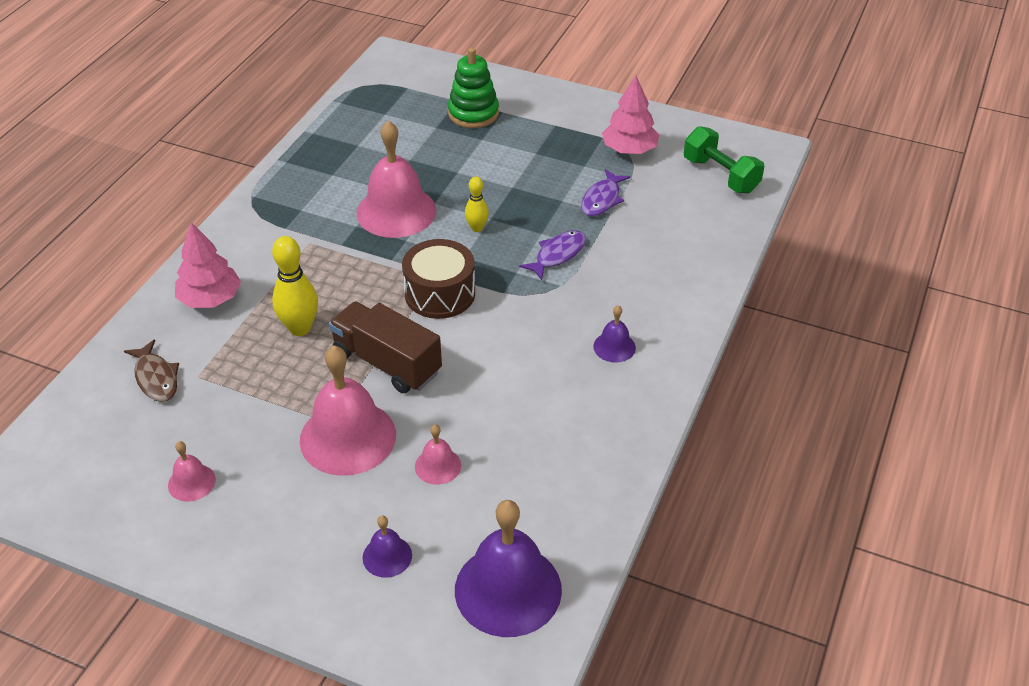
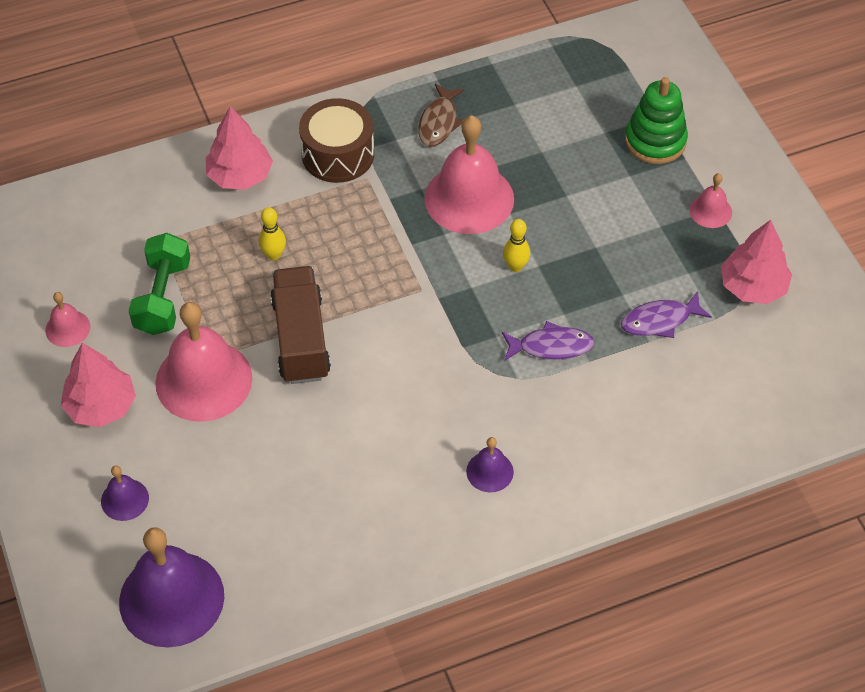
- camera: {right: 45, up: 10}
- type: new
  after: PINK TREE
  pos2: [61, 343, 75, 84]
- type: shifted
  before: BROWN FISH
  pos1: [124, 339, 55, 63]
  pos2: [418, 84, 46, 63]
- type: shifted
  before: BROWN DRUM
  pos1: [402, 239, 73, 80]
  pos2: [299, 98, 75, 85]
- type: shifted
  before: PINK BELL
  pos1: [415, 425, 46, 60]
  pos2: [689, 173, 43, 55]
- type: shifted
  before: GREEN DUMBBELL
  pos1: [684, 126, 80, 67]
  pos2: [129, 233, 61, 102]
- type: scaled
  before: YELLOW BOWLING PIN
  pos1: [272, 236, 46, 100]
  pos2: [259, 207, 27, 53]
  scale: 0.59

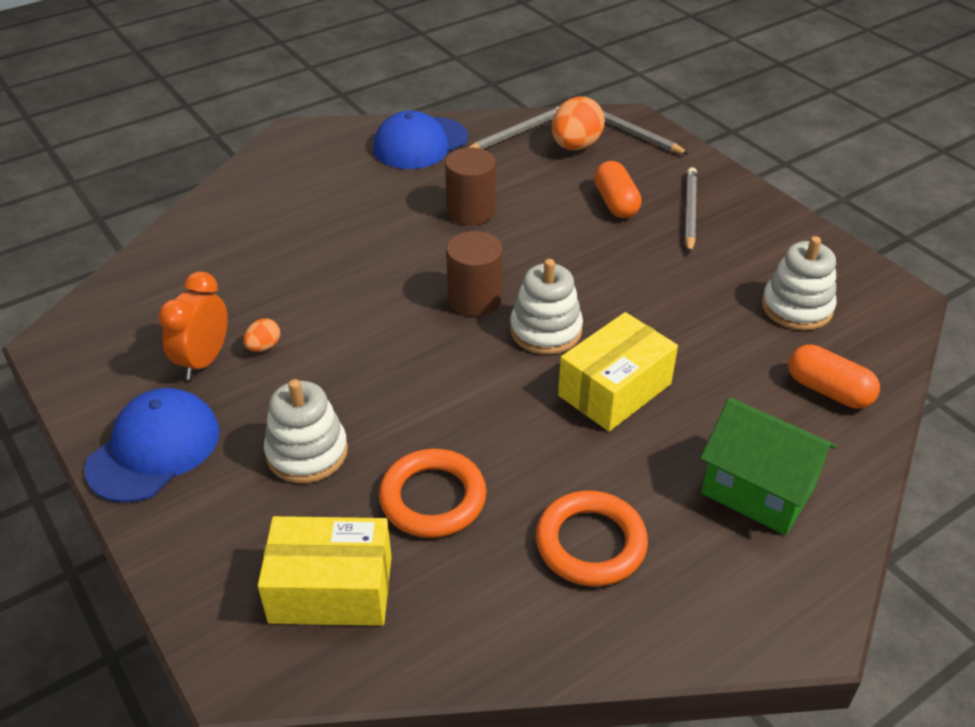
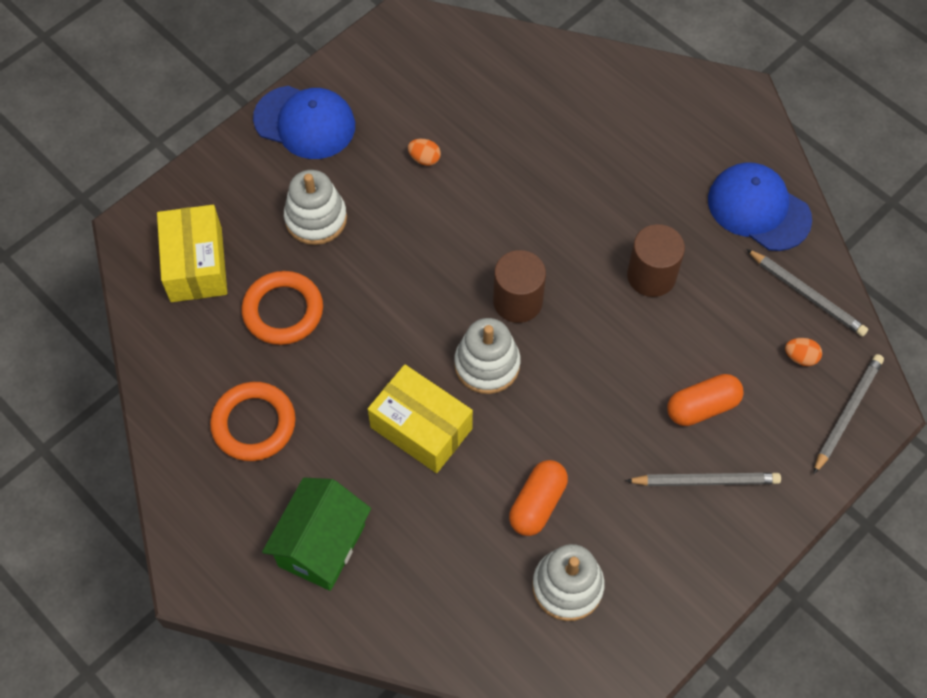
- camera: {right: 80, up: 20}
- type: gone
  before: ORANGE CLOCK
  pos1: [158, 271, 70, 109]
- type: shifted
  before: ORANGE CAPSULE
  pos1: [788, 344, 92, 64]
  pos2: [509, 460, 59, 76]
- type: scaled
  before: ORANGE EGG
  pos1: [552, 96, 53, 54]
  pos2: [785, 338, 37, 28]
  scale: 0.49

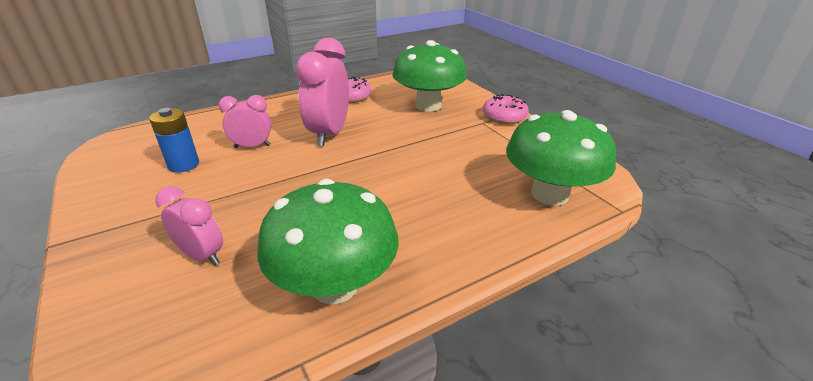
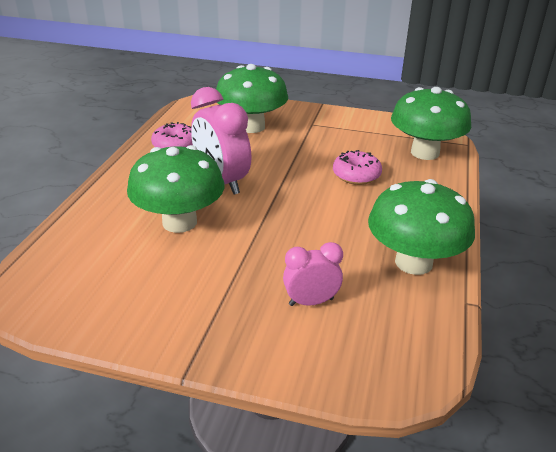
- camera: {right: -45, up: 0}
- type: gone
  before: BLUE BATTERY
  pos1: [149, 108, 50, 65]
- type: shifted
  before: PINK DONUT
  pos1: [483, 94, 46, 30]
  pos2: [333, 150, 49, 35]
- type: swapped
  before: PINK CLOCK
  after: GREEN MUSHROOM
  pos1: [219, 95, 53, 53]
  pos2: [127, 145, 97, 88]

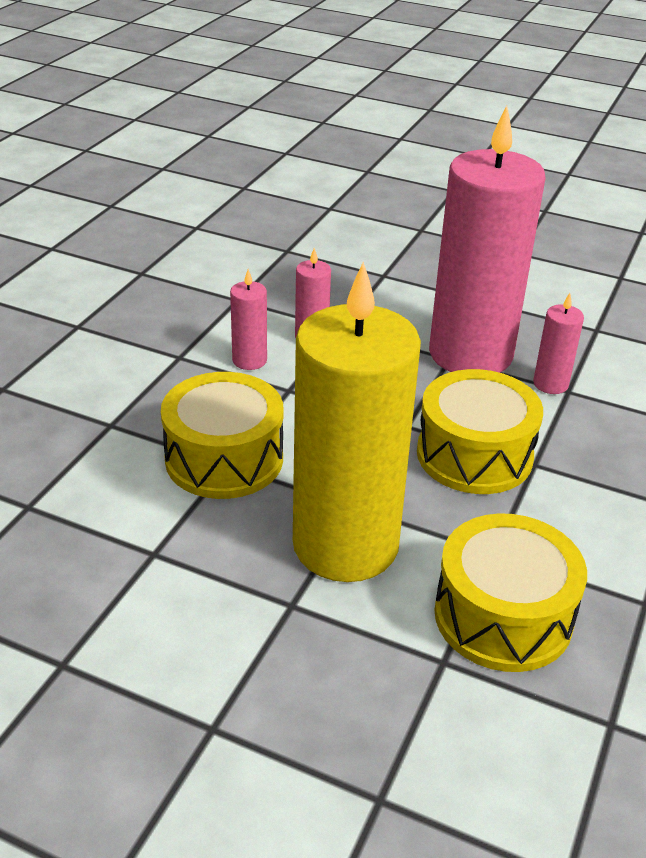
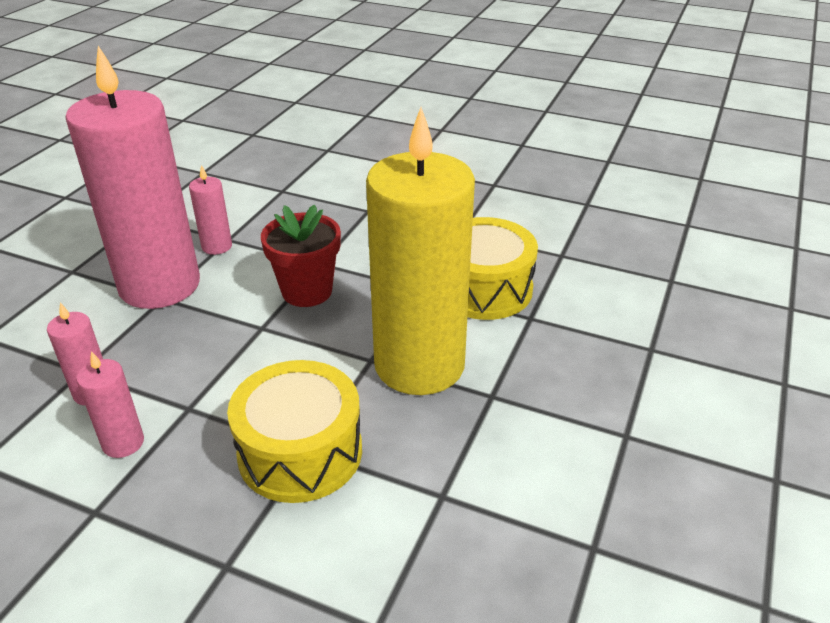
- camera: {right: -90, up: 0}
- type: swapped
  before: YELLOW DRUM
  after: RED FLOWER POT
  pos1: [417, 369, 126, 125]
  pos2: [261, 204, 80, 103]

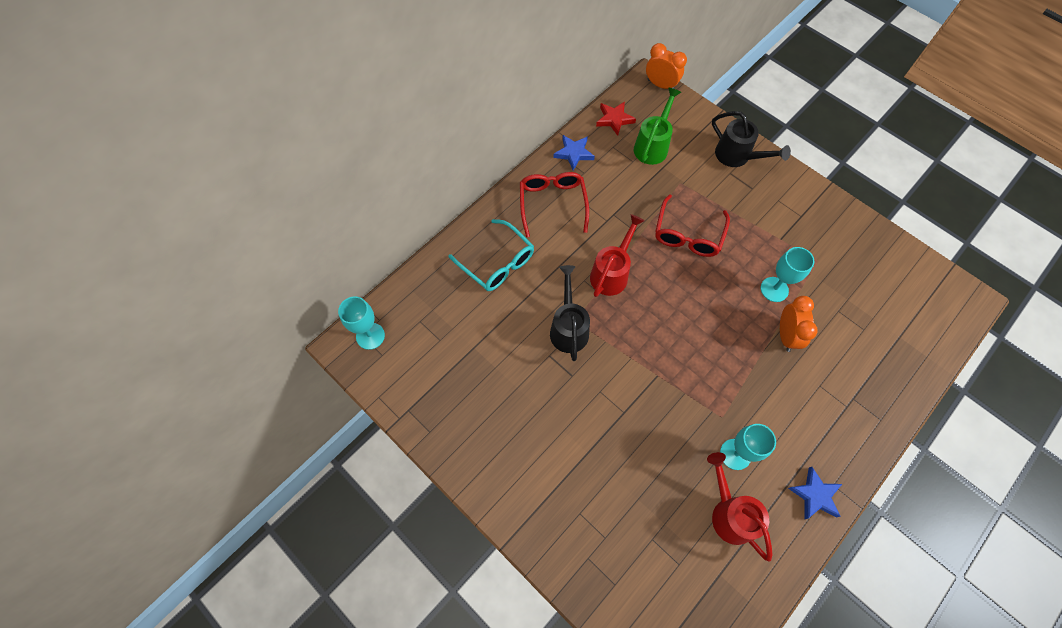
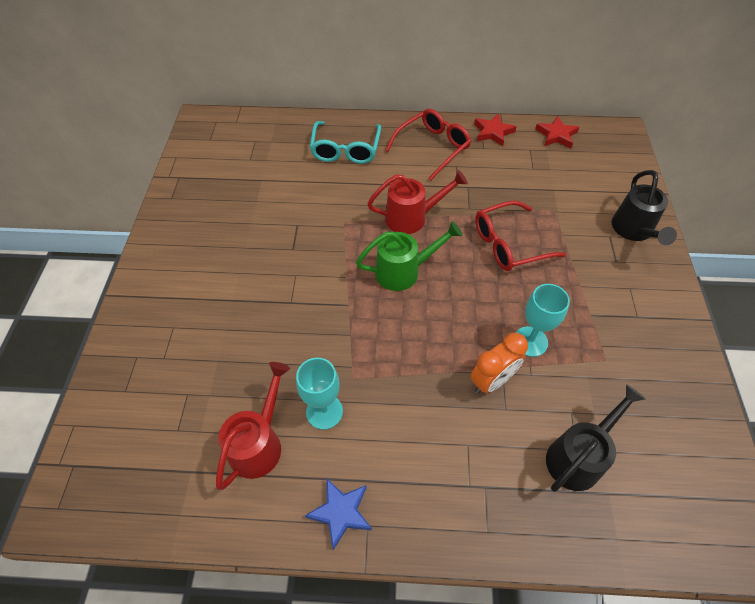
- camera: {right: 50, up: -10}
- type: gone
  before: TURQUOISE GOBLET
  pos1: [338, 296, 47, 54]
- type: gone
  before: ORANGE CLOCK
  pos1: [646, 43, 41, 46]
- type: shifted
  before: BLACK WATERING CAN
  pos1: [550, 265, 40, 96]
  pos2: [546, 384, 100, 108]
- type: shifted
  before: GREEN WATERING CAN
  pos1: [634, 87, 47, 78]
  pos2: [356, 221, 106, 70]
- type: repainted
  before: BLUE STAR
  after: RED STAR
  pos1: [553, 135, 42, 36]
  pos2: [474, 113, 42, 33]

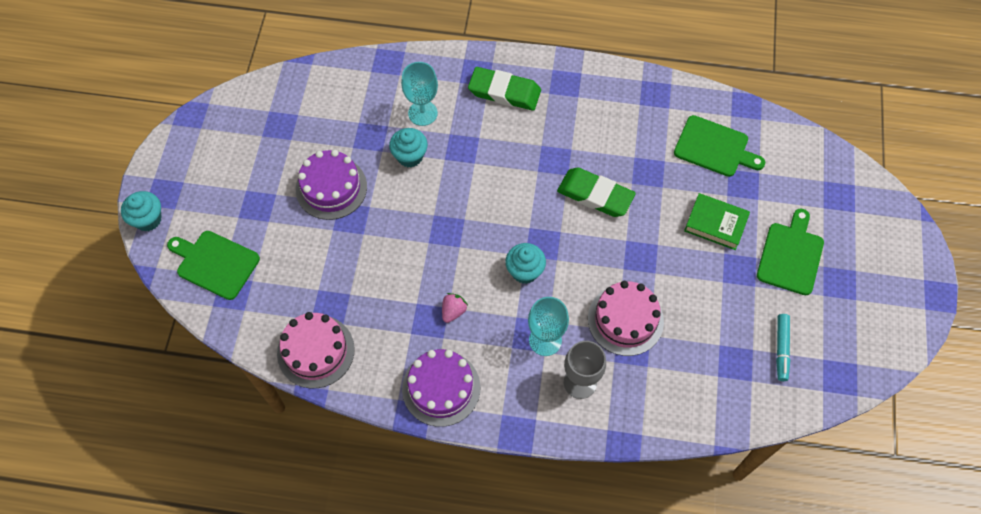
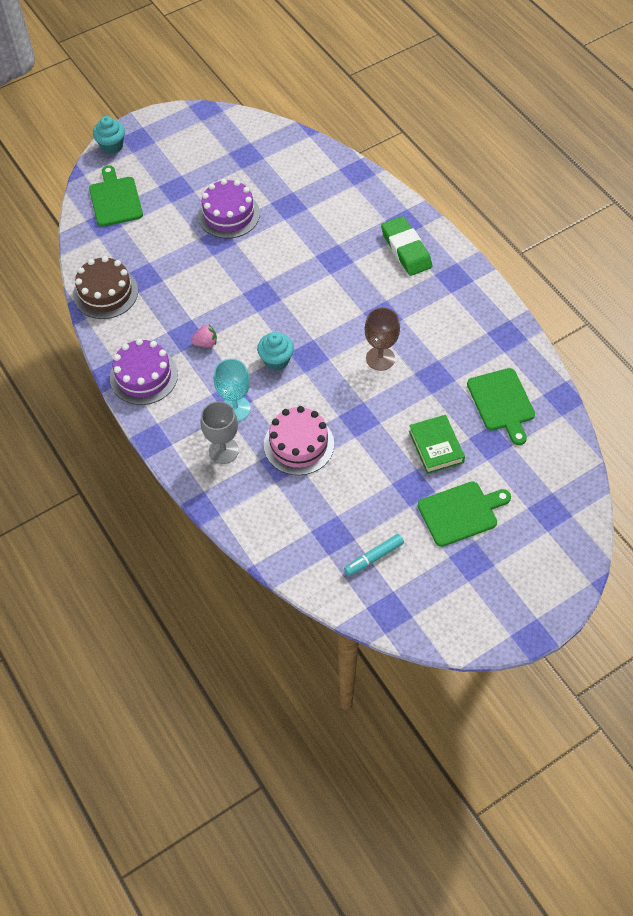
- camera: {right: 50, up: -5}
- type: gone
  before: TURQUOISE CUPCAKE
  pos1: [389, 128, 39, 39]
- type: gone
  before: TURQUOISE GOBLET
  pos1: [401, 62, 37, 64]
- type: swapped
  before: GREEN ERASER
  after: BROWN GOBLET
  pos1: [557, 168, 79, 49]
  pos2: [365, 307, 35, 64]
- type: repainted
  before: PINK CAKE
  after: BROWN CAKE
  pos1: [277, 312, 78, 76]
  pos2: [73, 256, 65, 63]

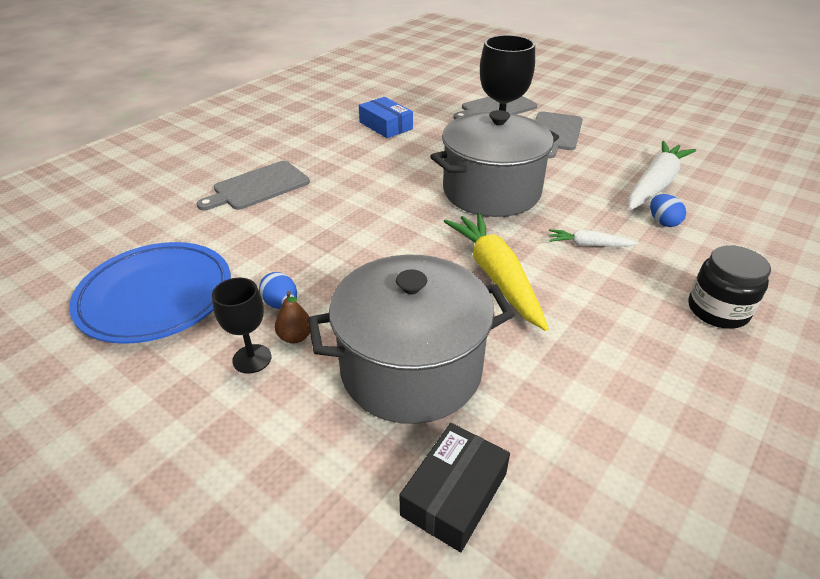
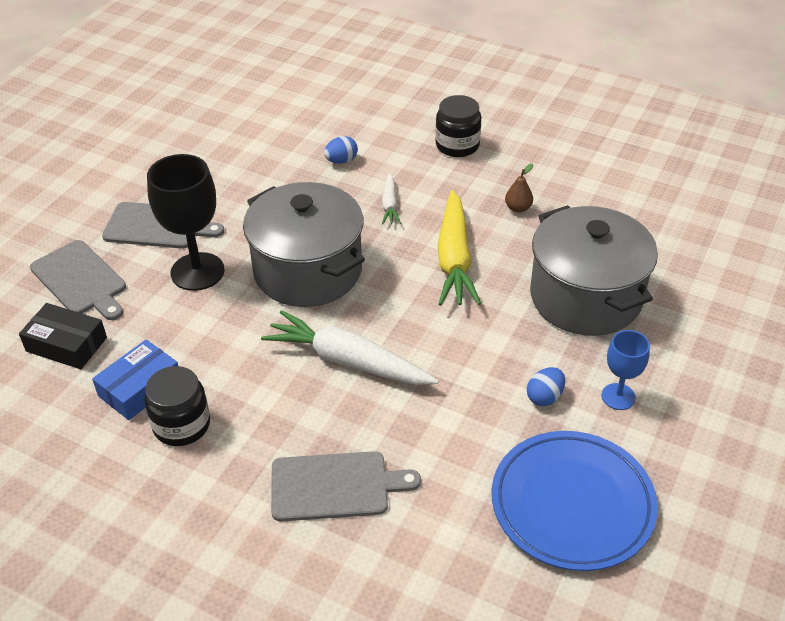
- camera: {right: -100, up: 5}
- type: new
  after: BLACK JAR
  pos2: [144, 366, 66, 80]
- type: shifted
  before: BROWN PEAR
  pos1: [275, 291, 35, 53]
  pos2: [505, 164, 28, 49]
- type: shifted
  before: BLACK BOX
  pos1: [399, 423, 111, 129]
  pos2: [19, 303, 88, 66]
- type: shifted
  before: WHITE CARROT
  pos1: [628, 141, 68, 69]
  pos2: [261, 310, 178, 75]
- type: repainted
  before: BLACK GOBLET
  after: BLUE GOBLET
  pos1: [212, 277, 59, 97]
  pos2: [601, 330, 49, 80]
- type: rotated
  before: GREY CUTTING BOARD
  pos1: [197, 161, 113, 50]
  pos2: [271, 451, 150, 71]
  turn: -45
- type: rotated
  before: YELLOW CARROT
  pos1: [444, 213, 105, 118]
  pos2: [438, 190, 43, 116]
  turn: -60

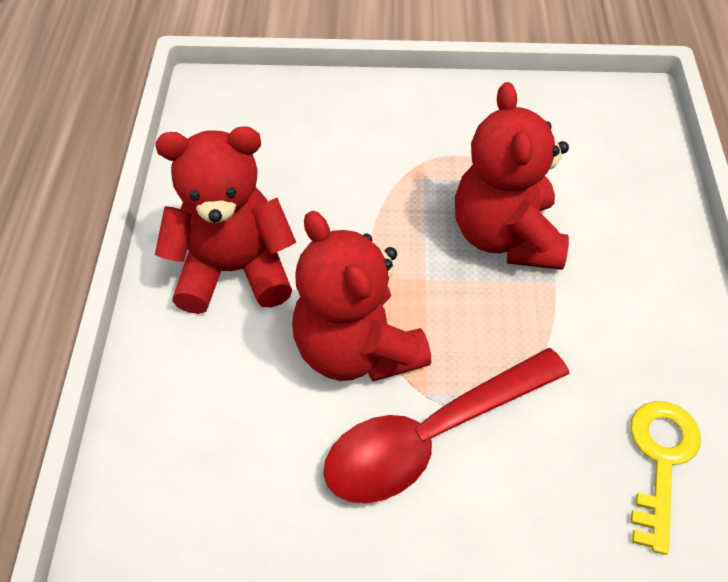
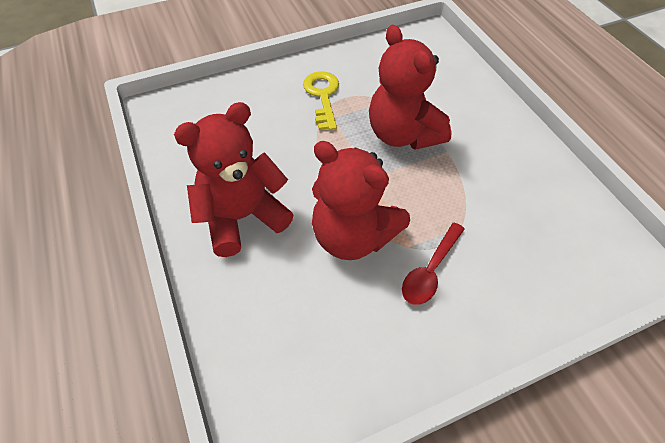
- camera: {right: -25, up: 0}
- type: shifted
  before: YELLOW KEY
  pos1: [630, 401, 71, 154]
  pos2: [303, 71, 36, 59]
- type: scaled
  before: RED SPOON
  pos1: [323, 348, 247, 155]
  pos2: [402, 223, 63, 82]
  scale: 0.57

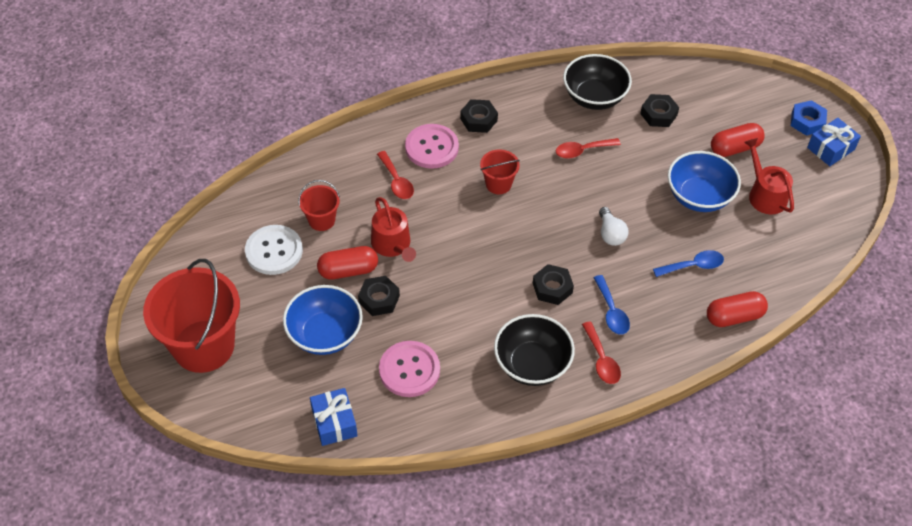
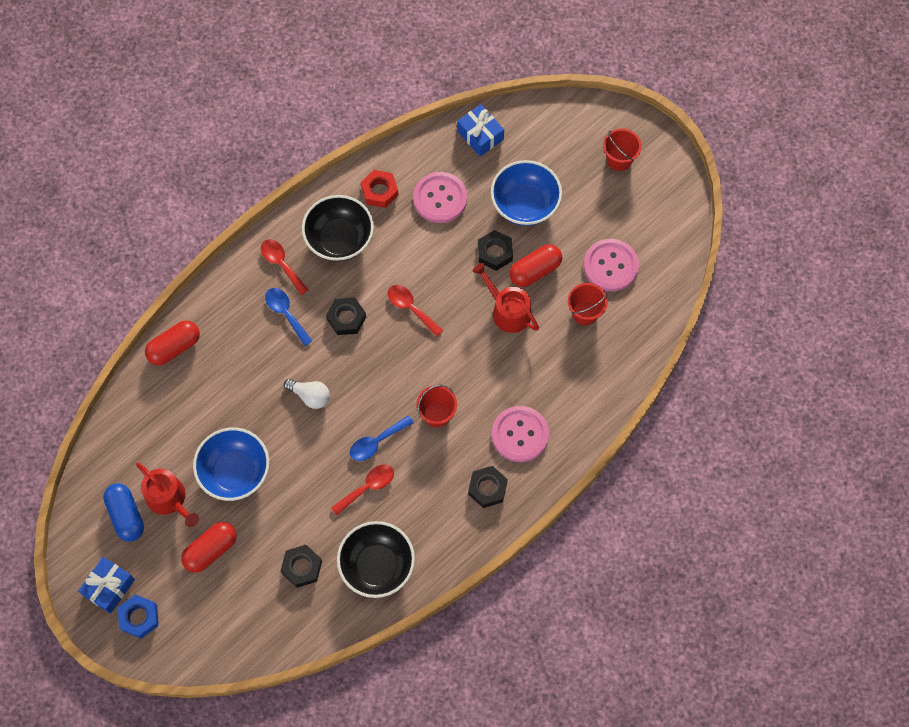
- camera: {right: 160, up: 15}
- type: new
  after: BLUE CAPSULE
  pos2: [103, 483, 41, 58]
- type: new
  after: RED NUT
  pos2: [361, 170, 38, 38]
- type: shifted
  before: RED SPOON
  pos1: [377, 151, 37, 48]
  pos2: [388, 285, 55, 52]
- type: shifted
  before: BLUE SPOON
  pos1: [653, 250, 71, 27]
  pos2: [350, 415, 64, 46]
- type: repainted
  before: WHITE BUTTON
  after: PINK BUTTON
  pos1: [245, 225, 58, 50]
  pos2: [584, 239, 55, 52]
- type: rotated
  before: WHITE LIGHT BULB
  pos1: [599, 207, 29, 39]
  pos2: [284, 379, 46, 30]
  turn: 150
- type: scaled
  before: RED BUCKET
  pos1: [143, 259, 97, 114]
  pos2: [603, 128, 39, 43]
  scale: 0.47

